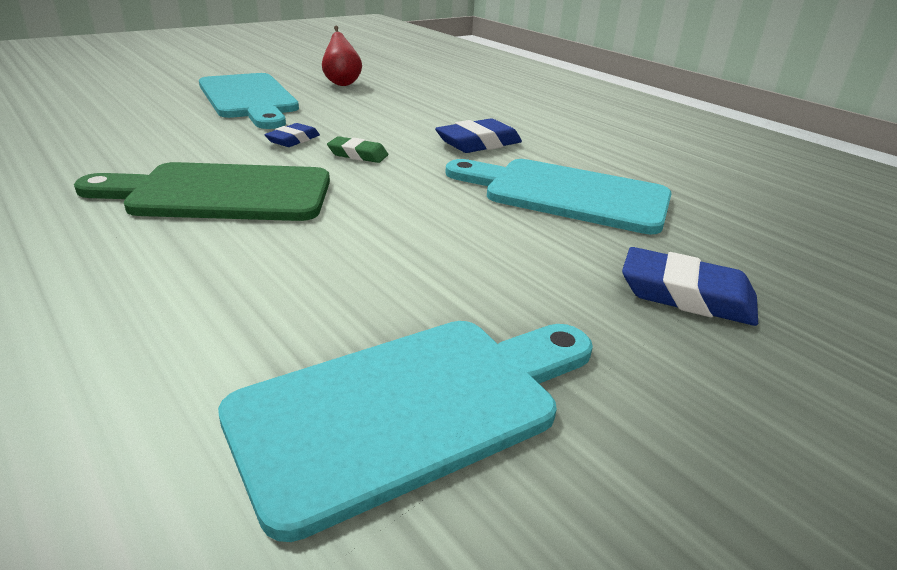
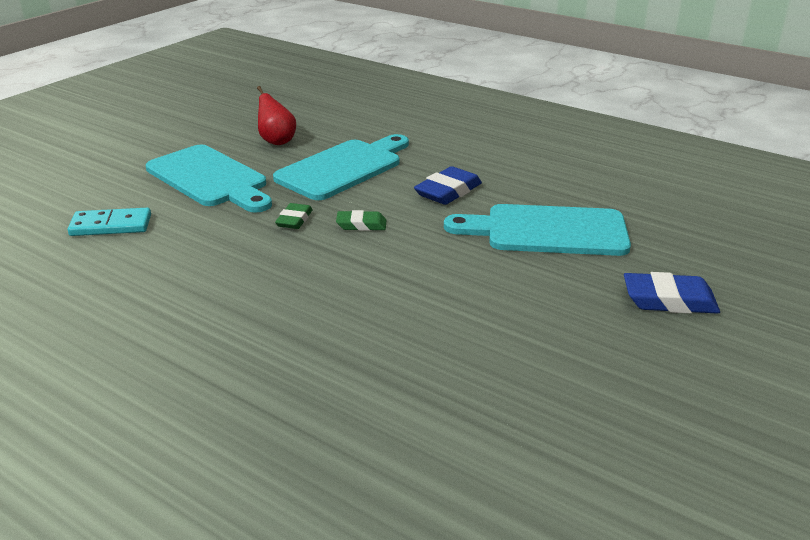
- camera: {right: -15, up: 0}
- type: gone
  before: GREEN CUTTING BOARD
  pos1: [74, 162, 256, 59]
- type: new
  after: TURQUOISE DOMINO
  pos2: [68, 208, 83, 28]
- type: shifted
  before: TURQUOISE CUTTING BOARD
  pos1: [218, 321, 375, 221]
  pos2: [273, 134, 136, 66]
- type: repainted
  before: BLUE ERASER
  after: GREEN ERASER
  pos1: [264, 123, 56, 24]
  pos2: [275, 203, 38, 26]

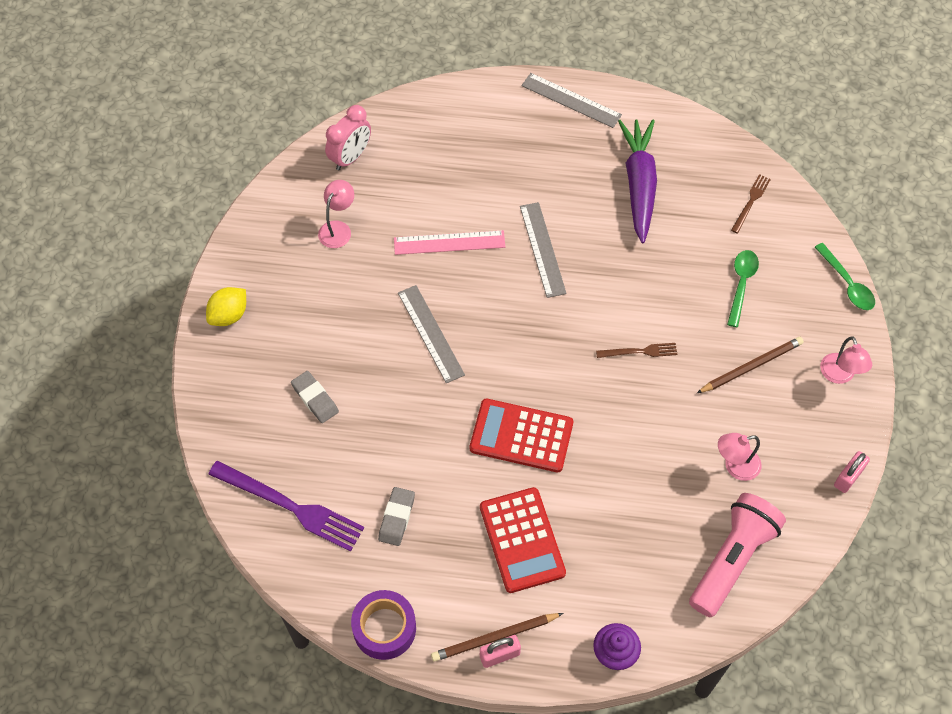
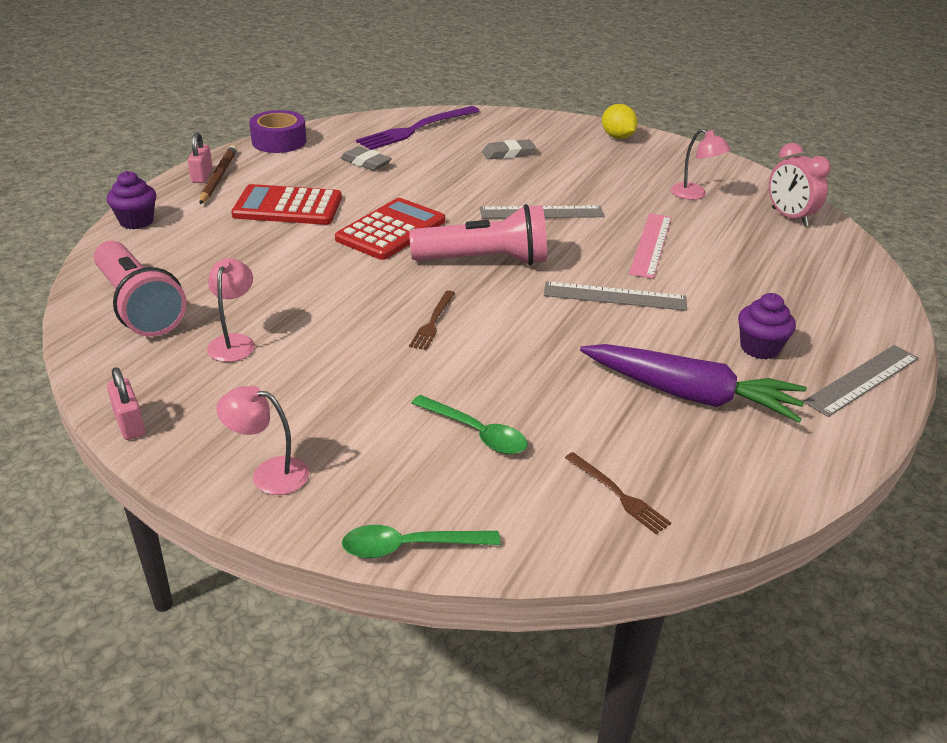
- camera: {right: 110, up: -25}
- type: gone
  before: BROWN PENCIL
  pos1: [697, 337, 107, 56]
- type: new
  after: PINK FLASHLIGHT
  pos2: [409, 204, 138, 61]
- type: new
  after: PURPLE CUPCAKE
  pos2: [738, 293, 58, 67]

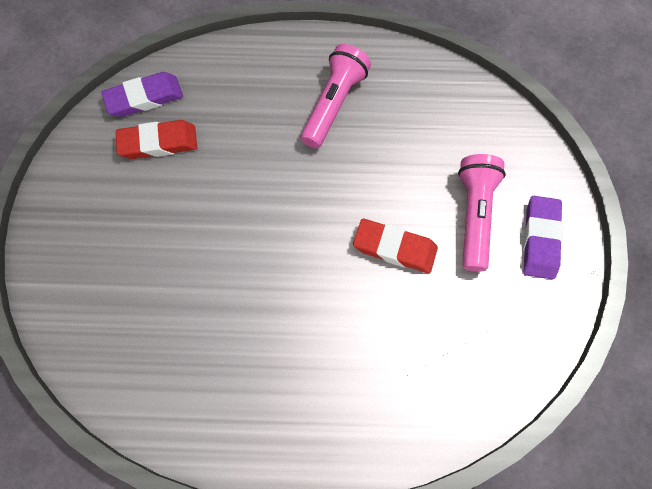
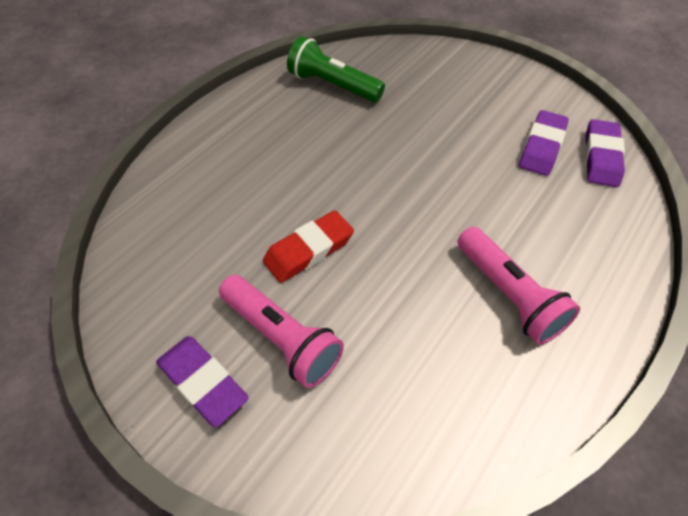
- camera: {right: 125, up: -15}
- type: new
  after: GREEN FLASHLIGHT
  pos2: [287, 36, 98, 66]
- type: repainted
  before: RED ERASER
  after: PURPLE ERASER
  pos1: [115, 120, 82, 39]
  pos2: [519, 110, 50, 66]

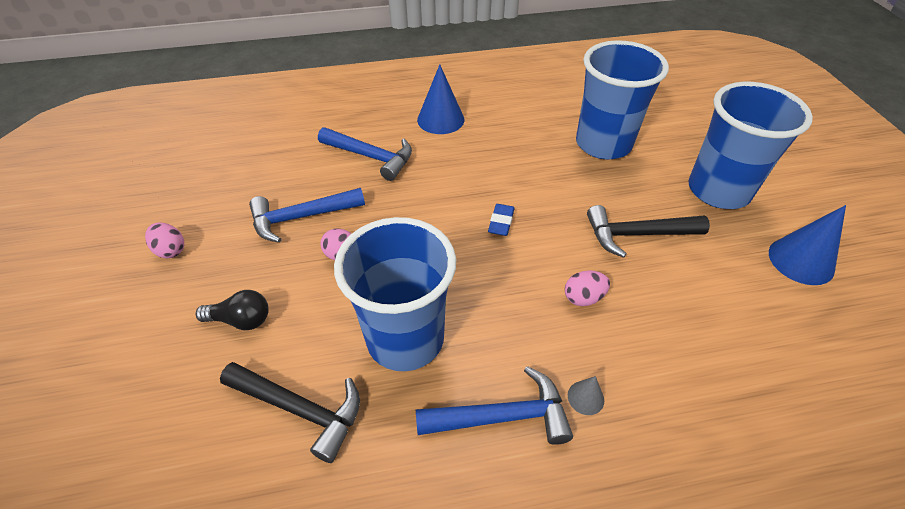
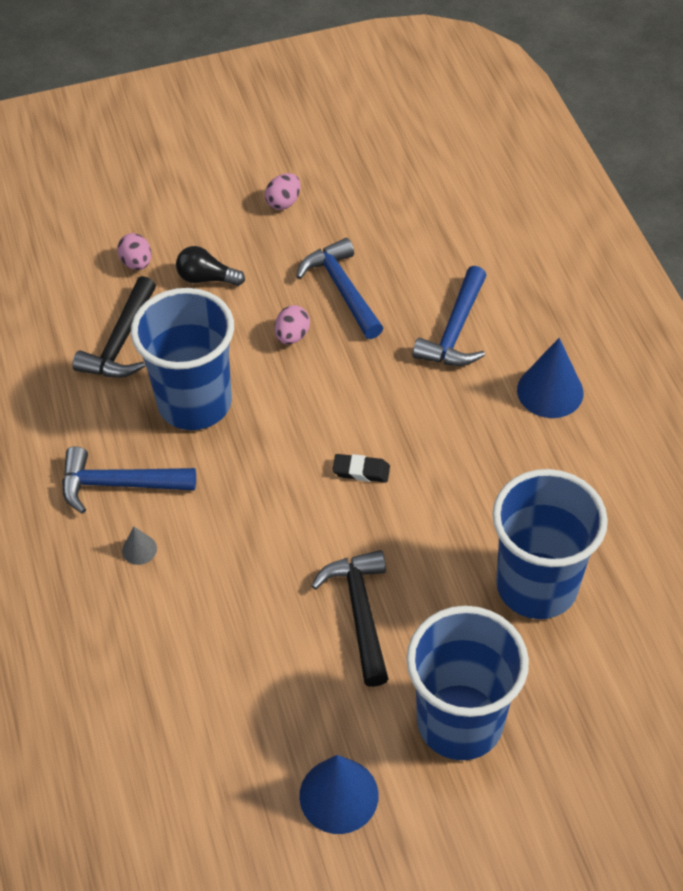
- camera: {right: 85, up: 5}
- type: shifted
  before: PINK EGG
  pos1: [565, 270, 45, 36]
  pos2: [117, 233, 34, 37]
- type: repainted
  before: BLUE ERASER
  after: BLACK ERASER
  pos1: [488, 204, 26, 32]
  pos2: [332, 454, 58, 29]
- type: rotated
  before: BLACK LIGHT BULB
  pos1: [196, 290, 73, 40]
  pos2: [176, 246, 69, 40]
  turn: 105
- type: rotated
  before: BLUE HAMMER
  pos1: [416, 366, 157, 79]
  pos2: [62, 446, 134, 68]
  turn: 105

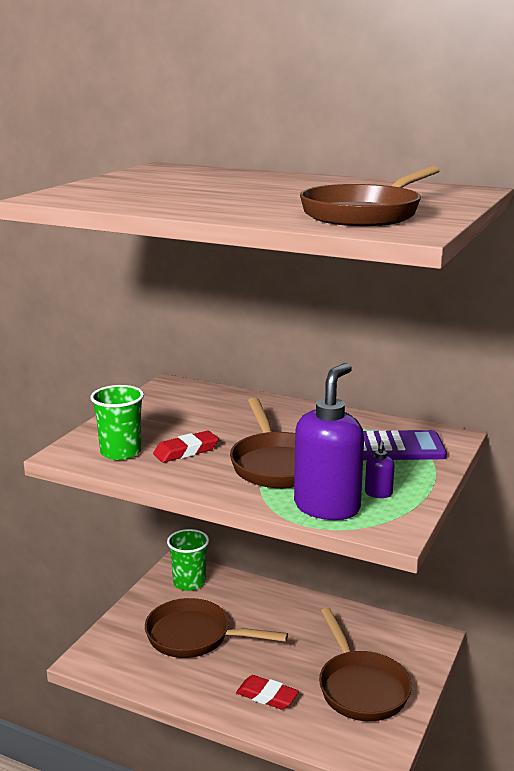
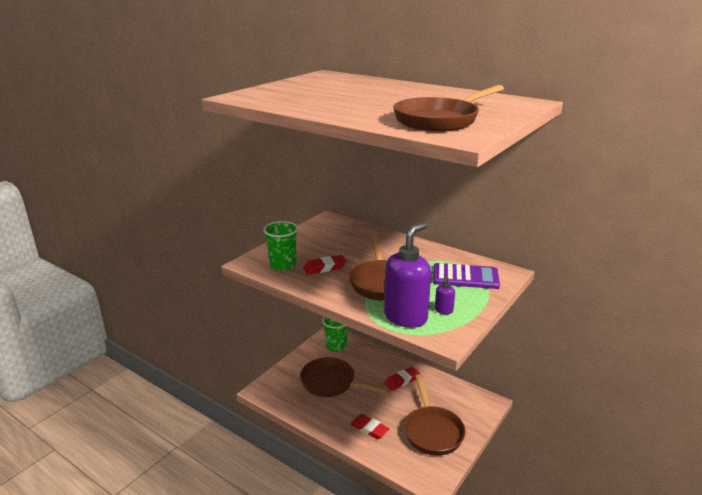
- camera: {right: 10, up: 5}
- type: new
  after: RED ERASER
  pos2: [384, 367, 36, 24]

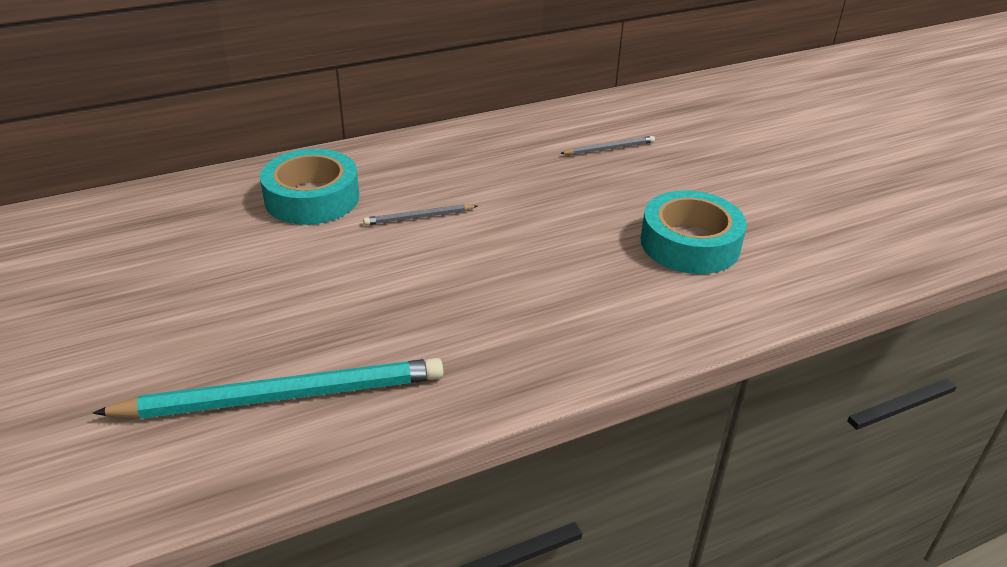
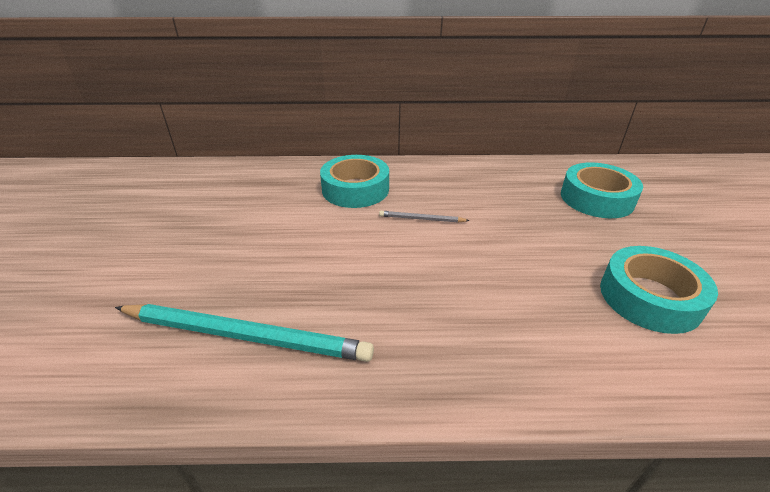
- camera: {right: 25, up: 0}
- type: swapped
  before: GREY PENCIL
  after: TURQUOISE TAPE
  pos1: [560, 136, 95, 19]
  pos2: [561, 162, 82, 56]

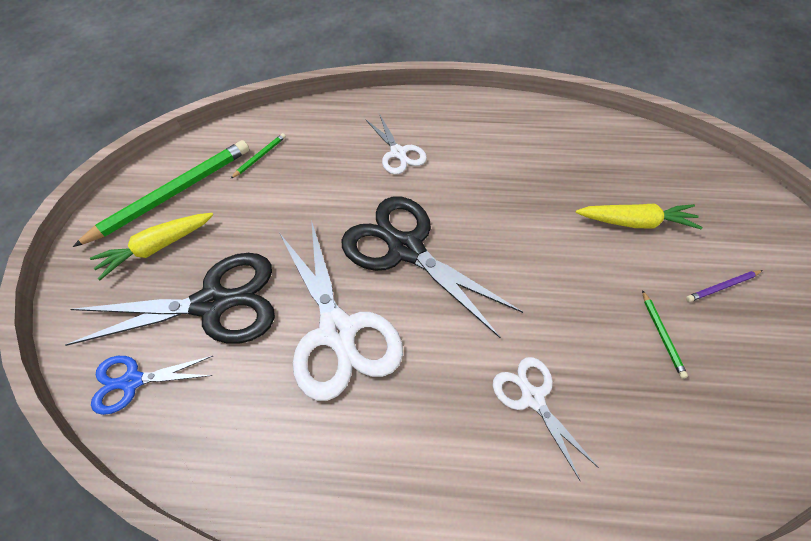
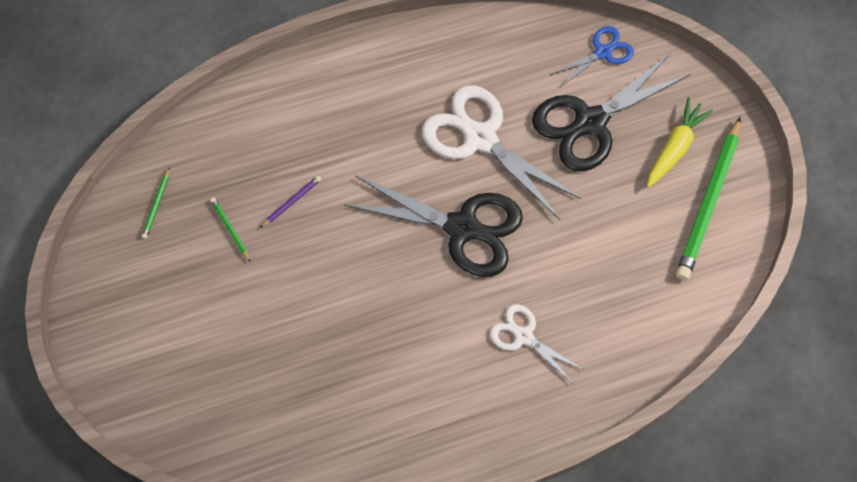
- camera: {right: 155, up: 10}
- type: gone
  before: WHITE SCISSORS
  pos1: [493, 357, 106, 123]
- type: gone
  before: YELLOW CARROT
  pos1: [576, 204, 127, 25]
- type: shifted
  before: GREEN PENCIL
  pos1: [230, 133, 56, 46]
  pos2: [141, 167, 29, 72]
- type: shifted
  before: PURPLE PENCIL
  pos1: [686, 270, 77, 32]
  pos2: [260, 176, 61, 52]

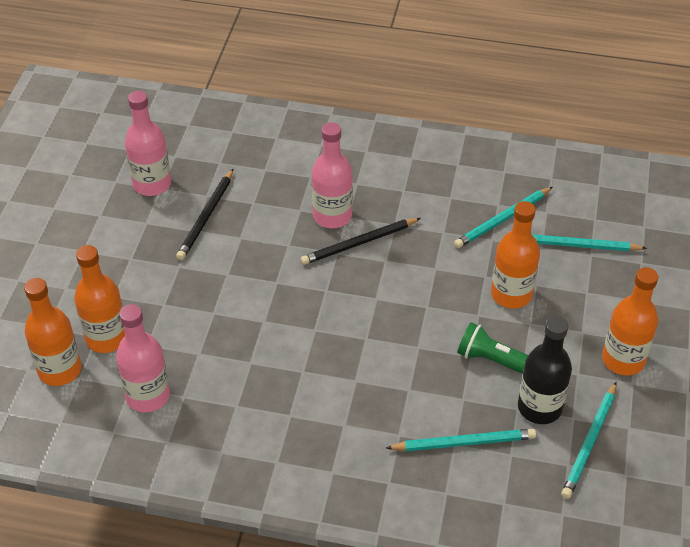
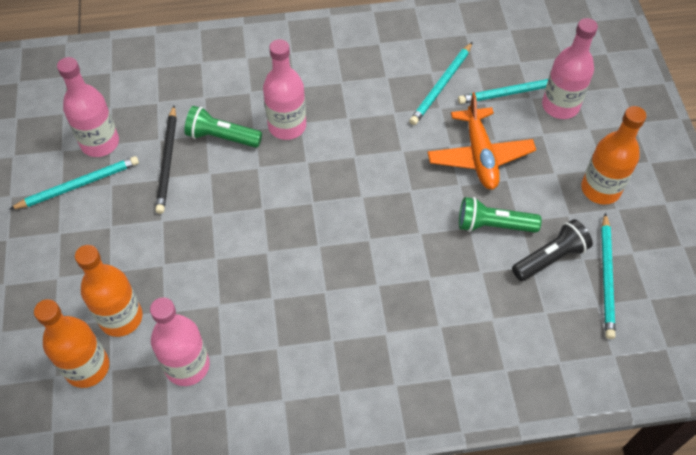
- camera: {right: -20, up: 10}
- type: gone
  before: BLACK PENCIL
  pos1: [301, 218, 120, 47]
- type: new
  after: GREEN FLASHLIGHT
  pos2: [184, 106, 78, 42]
- type: new
  after: PINK BOTTLE
  pos2: [542, 18, 56, 101]
- type: shifted
  before: TURQUOISE PENCIL
  pos1: [386, 429, 150, 22]
  pos2: [9, 156, 130, 54]
- type: swapped
  before: ORANGE BOTTLE
  after: ORANGE PLANE
  pos1: [491, 201, 49, 108]
  pos2: [427, 92, 109, 97]
- type: swapped
  before: BLACK BOTTLE
  after: BLACK FLASHLIGHT
  pos1: [518, 316, 54, 108]
  pos2: [512, 219, 81, 62]

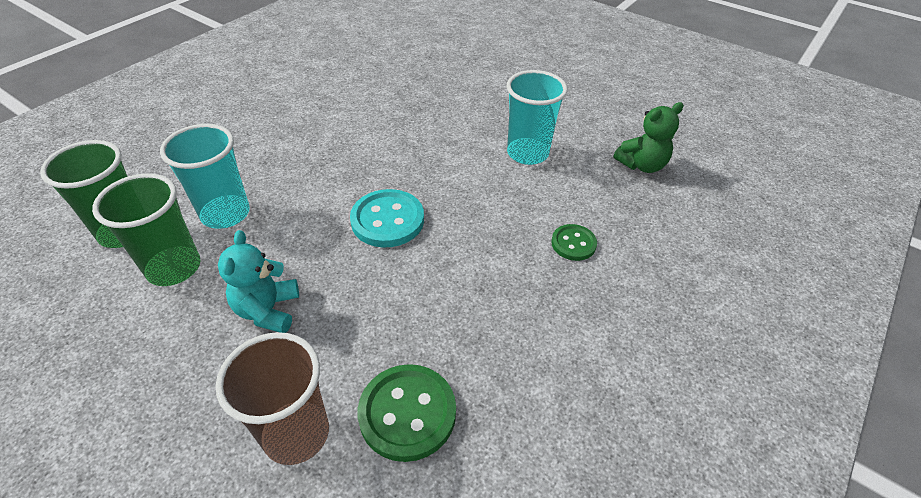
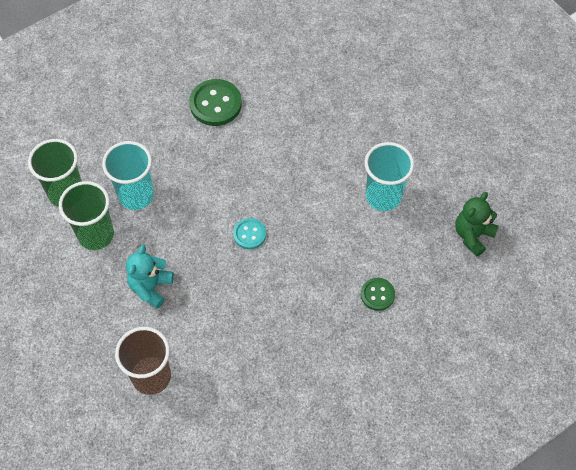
- camera: {right: 20, up: 15}
- type: shifted
  before: GREEN BUTTON
  pos1: [358, 364, 98, 98]
  pos2: [189, 79, 53, 47]
- type: rotated
  before: GREEN TEDDY BEAR
  pos1: [613, 102, 71, 71]
  pos2: [455, 192, 44, 65]
  turn: 135
- type: scaled
  before: TURQUOISE BUTTON
  pos1: [350, 189, 74, 58]
  pos2: [233, 218, 33, 31]
  scale: 0.59

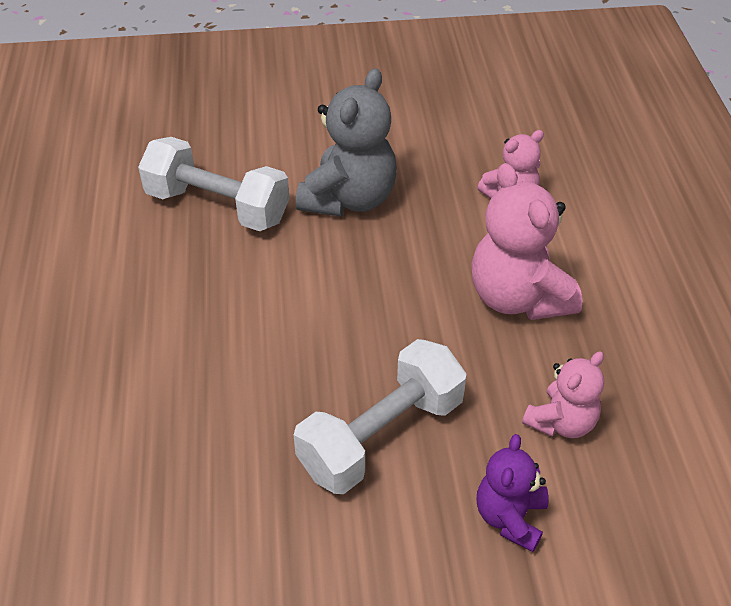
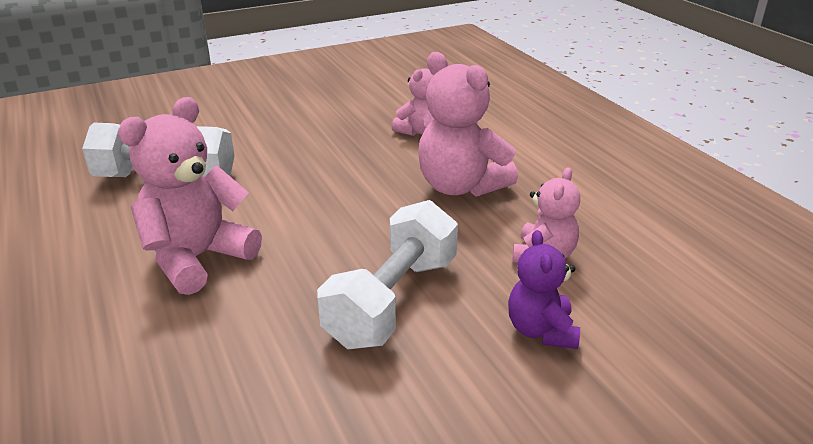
- camera: {right: -20, up: -15}
- type: gone
  before: GREY TEDDY BEAR
  pos1: [296, 68, 101, 149]
- type: new
  after: PINK TEDDY BEAR
  pos2: [118, 97, 144, 198]

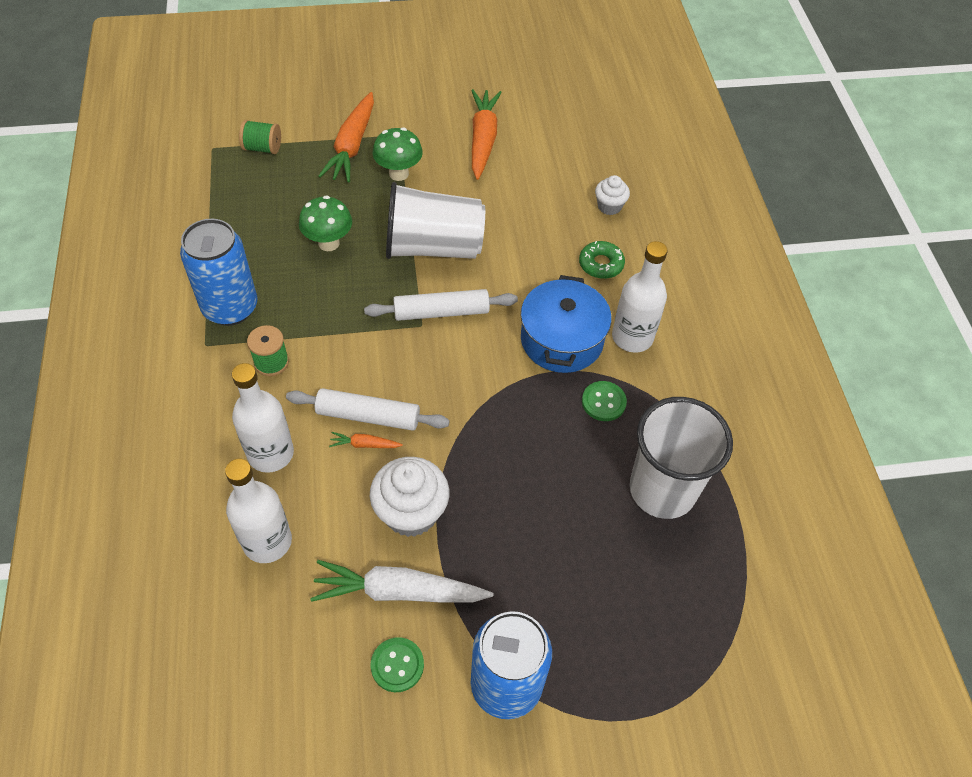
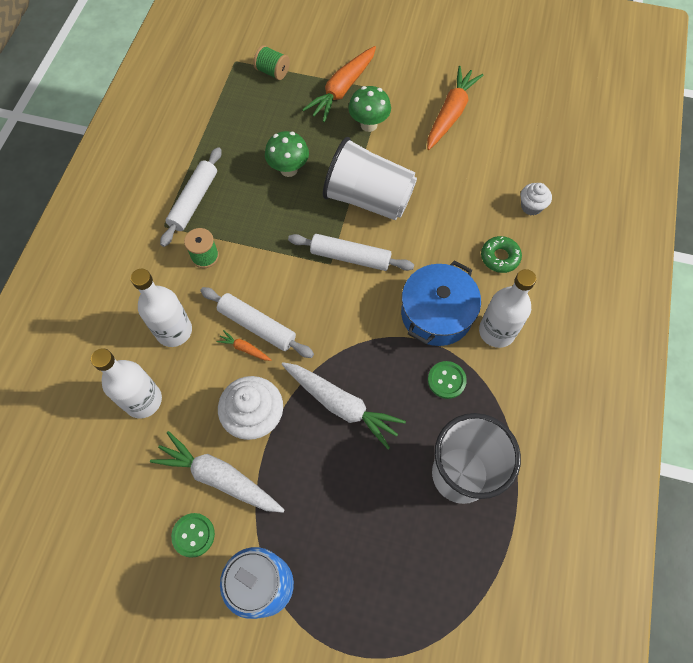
- camera: {right: 25, up: 10}
- type: new
  after: WHITE CARROT
  pos2: [282, 362, 124, 87]
- type: swapped
  before: BLUE CAN
  after: WHITE ROLLING PIN
  pos1: [180, 219, 77, 107]
  pos2: [160, 147, 61, 100]

